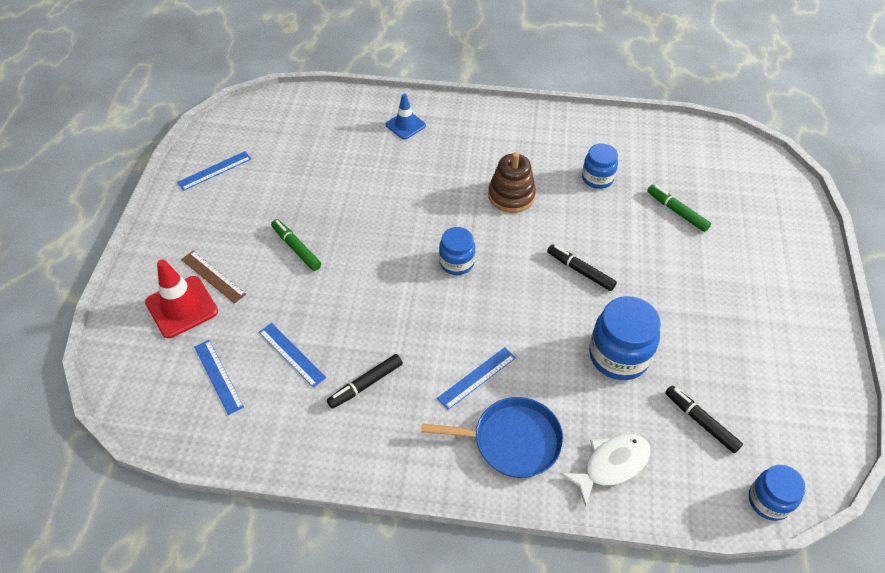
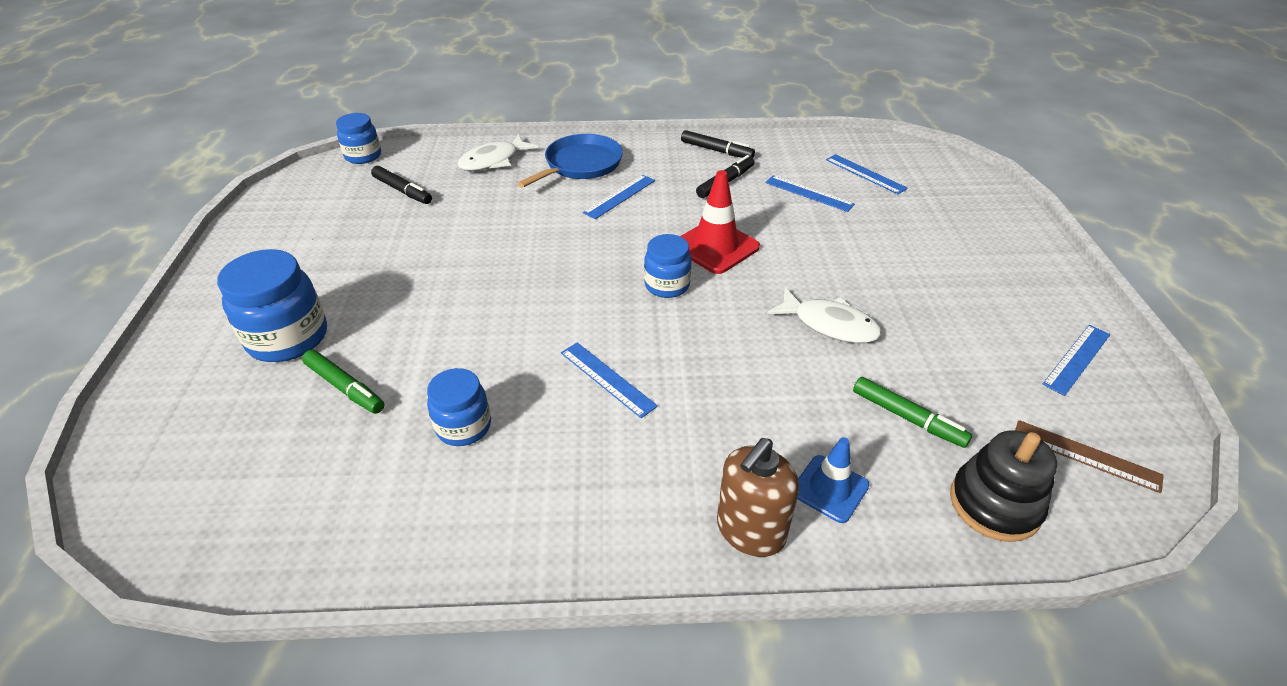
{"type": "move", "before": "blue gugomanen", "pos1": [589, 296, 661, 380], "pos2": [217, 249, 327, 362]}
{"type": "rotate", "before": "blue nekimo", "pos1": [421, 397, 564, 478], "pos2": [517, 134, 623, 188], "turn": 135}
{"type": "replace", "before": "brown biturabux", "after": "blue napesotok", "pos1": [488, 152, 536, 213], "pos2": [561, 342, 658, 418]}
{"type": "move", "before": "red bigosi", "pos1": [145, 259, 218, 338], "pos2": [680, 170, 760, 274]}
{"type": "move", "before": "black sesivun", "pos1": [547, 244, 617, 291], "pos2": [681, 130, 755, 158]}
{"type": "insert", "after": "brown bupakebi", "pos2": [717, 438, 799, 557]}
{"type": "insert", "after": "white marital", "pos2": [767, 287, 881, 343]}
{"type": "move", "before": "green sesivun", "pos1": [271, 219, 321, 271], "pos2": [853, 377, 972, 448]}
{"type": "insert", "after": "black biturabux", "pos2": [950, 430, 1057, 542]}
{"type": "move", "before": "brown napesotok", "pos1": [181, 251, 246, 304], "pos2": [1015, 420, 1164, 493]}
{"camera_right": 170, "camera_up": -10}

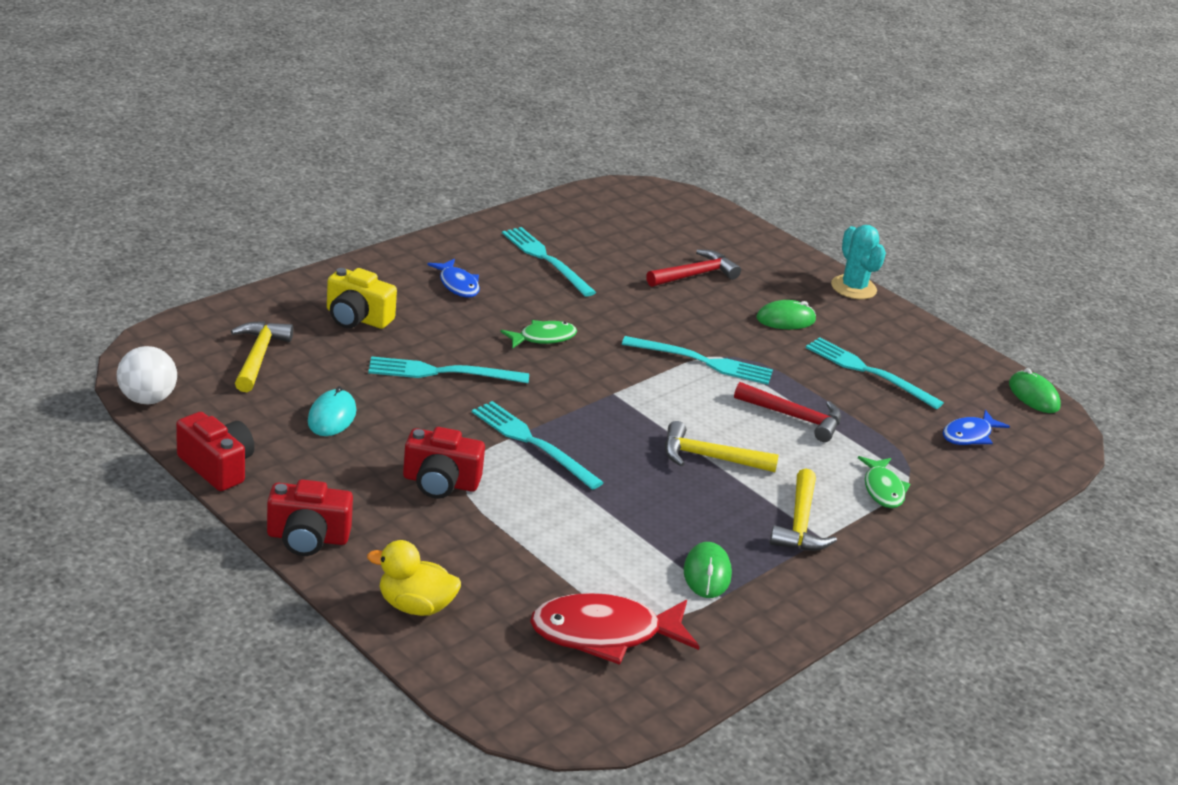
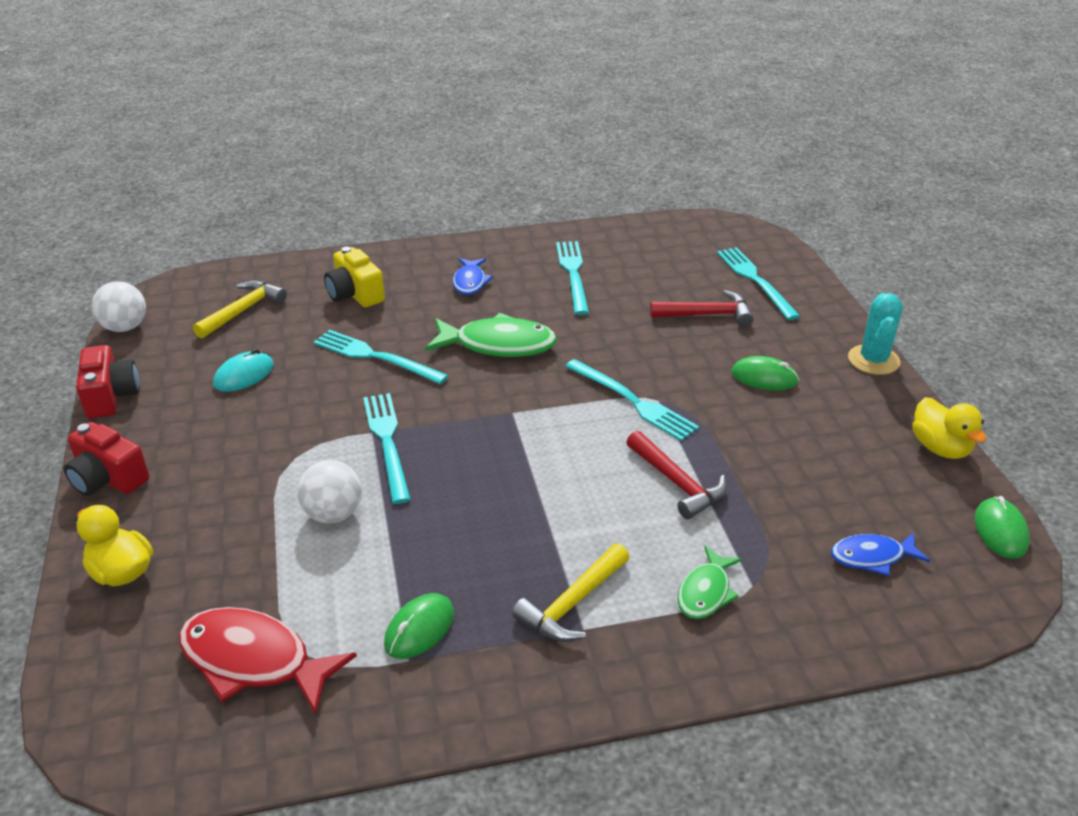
{"type": "insert", "after": "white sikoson", "pos2": [298, 460, 362, 523]}
{"type": "resize", "before": "green marital", "pos1": [500, 320, 577, 349], "pos2": [425, 313, 557, 357], "scale": 1.72}
{"type": "move", "before": "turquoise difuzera", "pos1": [806, 337, 944, 409], "pos2": [717, 247, 800, 320]}
{"type": "insert", "after": "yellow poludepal", "pos2": [912, 397, 986, 459]}
{"type": "delete", "before": "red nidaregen", "pos1": [403, 427, 485, 499]}
{"type": "delete", "before": "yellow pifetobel", "pos1": [665, 421, 779, 472]}
{"camera_right": 35, "camera_up": 5}

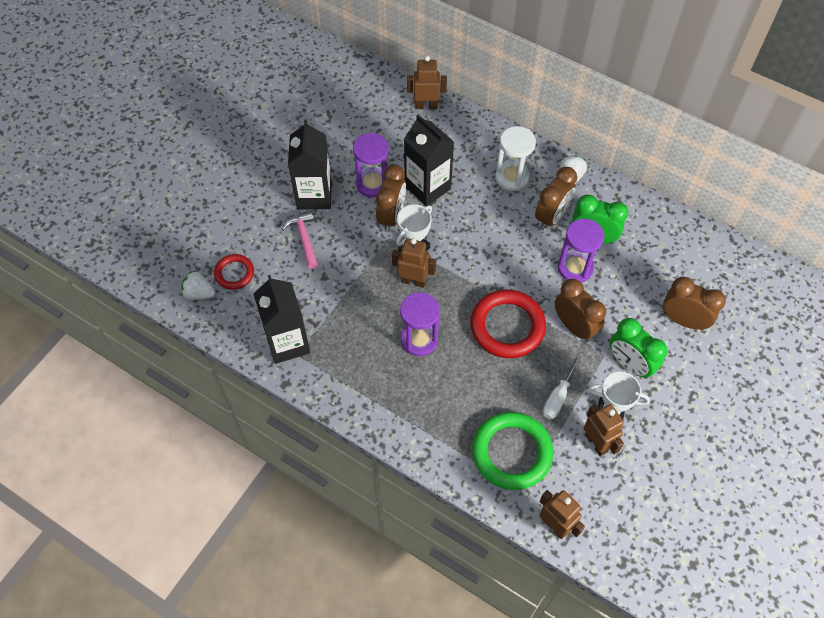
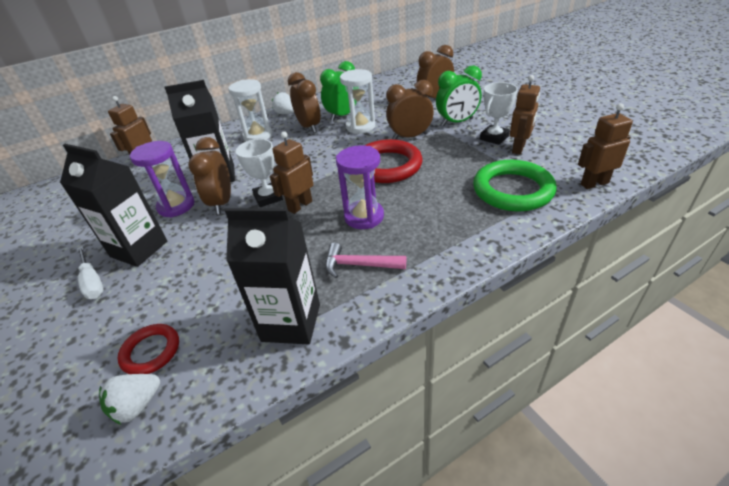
{"type": "move", "before": "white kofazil", "pos1": [543, 354, 582, 420], "pos2": [77, 246, 104, 299]}
{"type": "rotate", "before": "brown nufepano", "pos1": [376, 164, 406, 232], "pos2": [188, 137, 231, 214], "turn": -135}
{"type": "move", "before": "pink pifetobel", "pos1": [282, 211, 318, 269], "pos2": [325, 242, 406, 278]}
{"type": "recolor", "before": "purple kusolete", "after": "white kusolete", "pos1": [557, 219, 605, 282], "pos2": [340, 69, 375, 134]}
{"type": "rotate", "before": "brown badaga", "pos1": [584, 404, 624, 456], "pos2": [510, 75, 540, 154], "turn": 120}
{"camera_right": -60, "camera_up": -20}

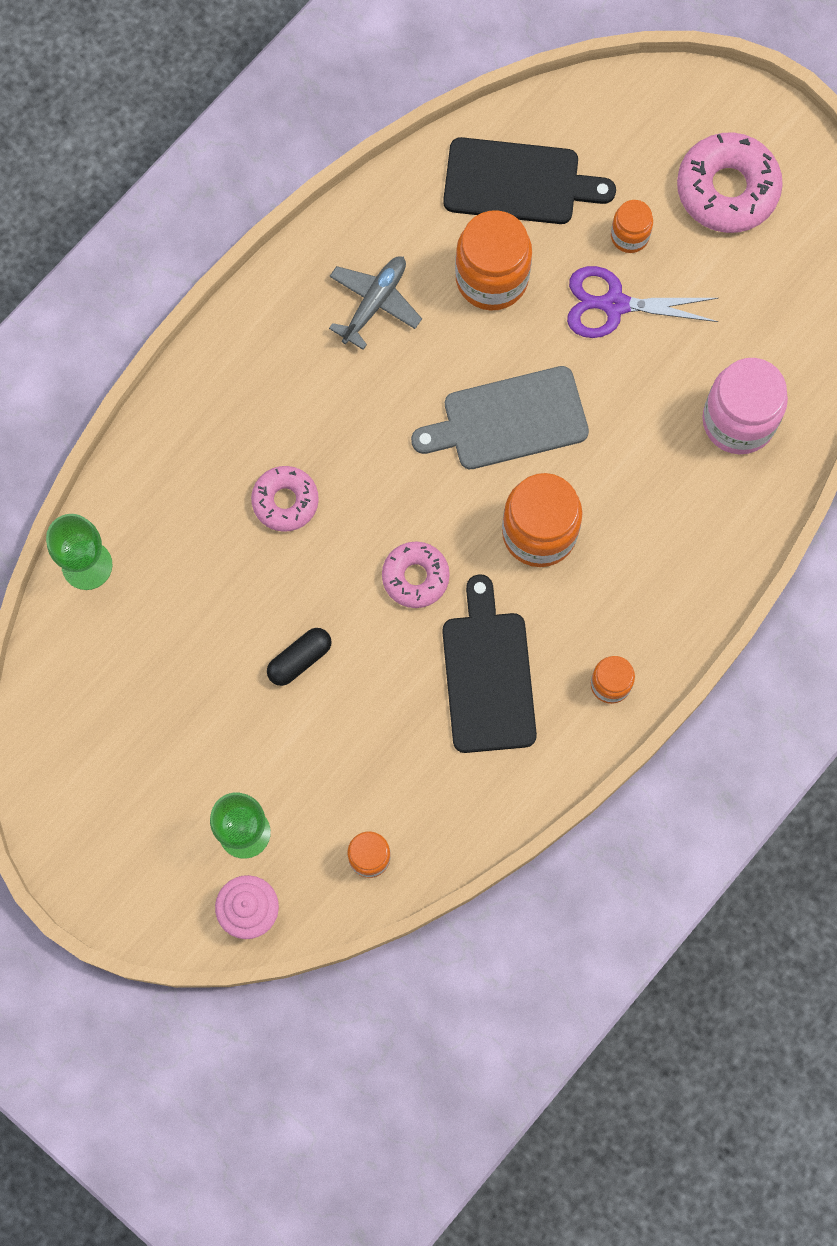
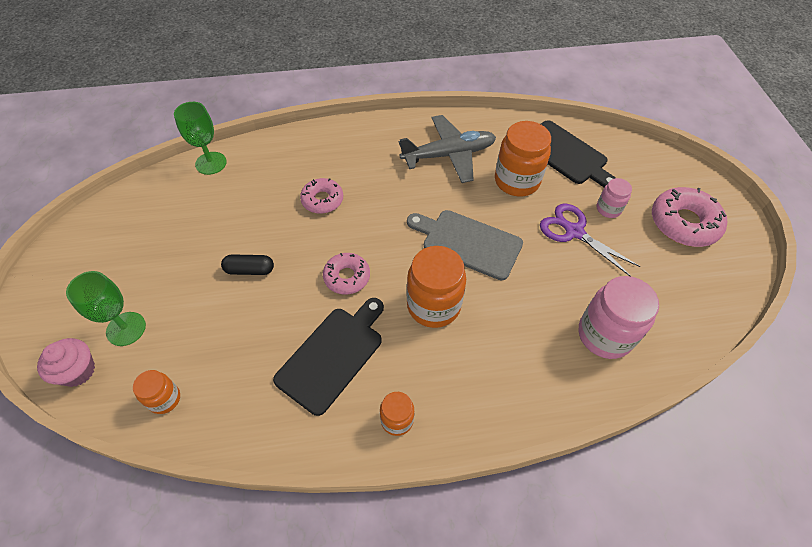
{"type": "resize", "before": "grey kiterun", "pos1": [329, 256, 422, 350], "pos2": [399, 115, 496, 183], "scale": 1.52}
{"type": "recolor", "before": "orange gugomanen", "after": "pink gugomanen", "pos1": [611, 200, 653, 253], "pos2": [597, 178, 632, 218]}
{"camera_right": 40, "camera_up": -20}

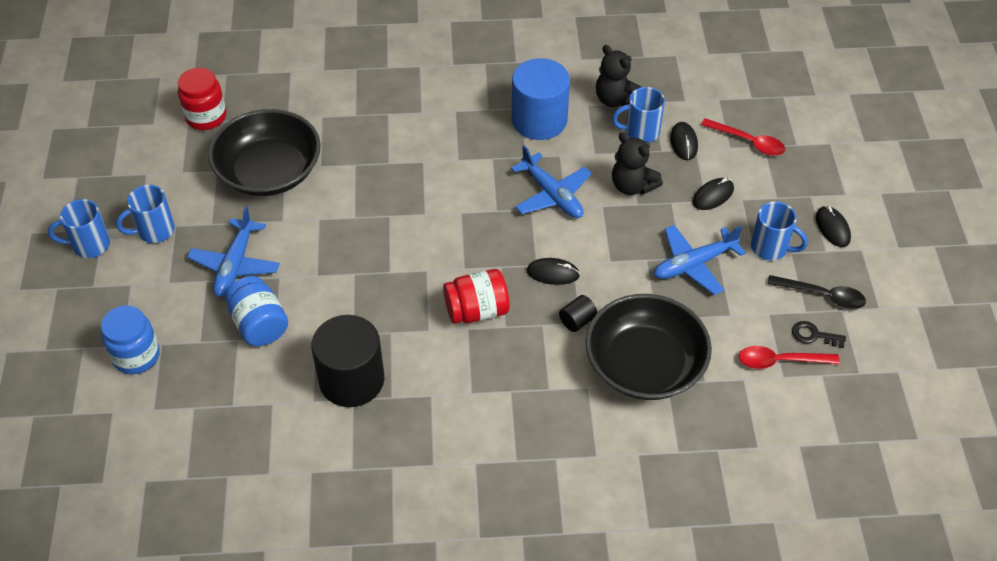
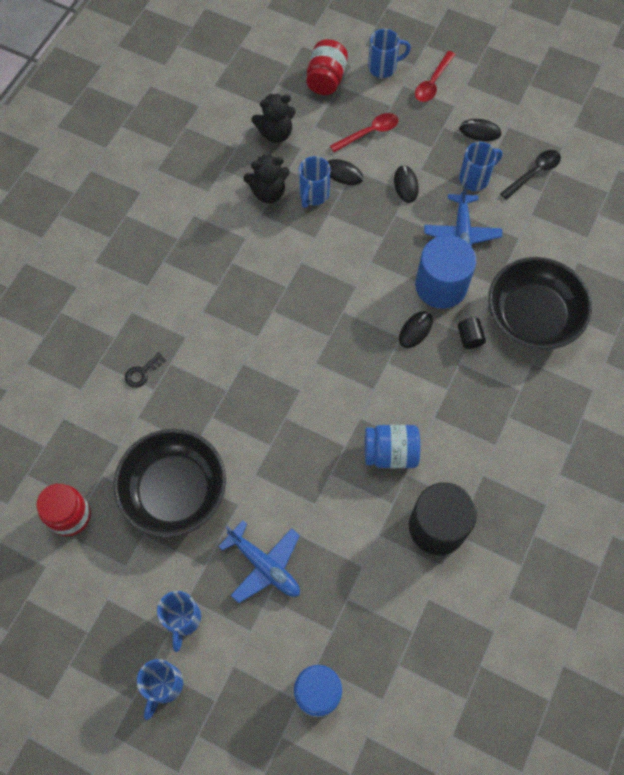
{"type": "move", "before": "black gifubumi", "pos1": [792, 321, 846, 348], "pos2": [125, 352, 166, 388]}
{"type": "move", "before": "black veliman", "pos1": [612, 132, 663, 195], "pos2": [251, 94, 296, 143]}
{"type": "move", "before": "red gugomanen", "pos1": [443, 269, 510, 324], "pos2": [306, 39, 348, 95]}
{"type": "move", "before": "blue gugomanen", "pos1": [225, 276, 288, 346], "pos2": [365, 425, 420, 468]}
{"type": "insert", "after": "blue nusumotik", "pos2": [368, 29, 411, 78]}
{"type": "move", "before": "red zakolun", "pos1": [739, 346, 840, 369], "pos2": [415, 51, 456, 102]}
{"type": "move", "before": "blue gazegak", "pos1": [512, 58, 570, 140], "pos2": [415, 235, 476, 309]}
{"type": "delete", "before": "blue kiterun", "pos1": [511, 145, 592, 218]}
{"camera_right": -60, "camera_up": 15}

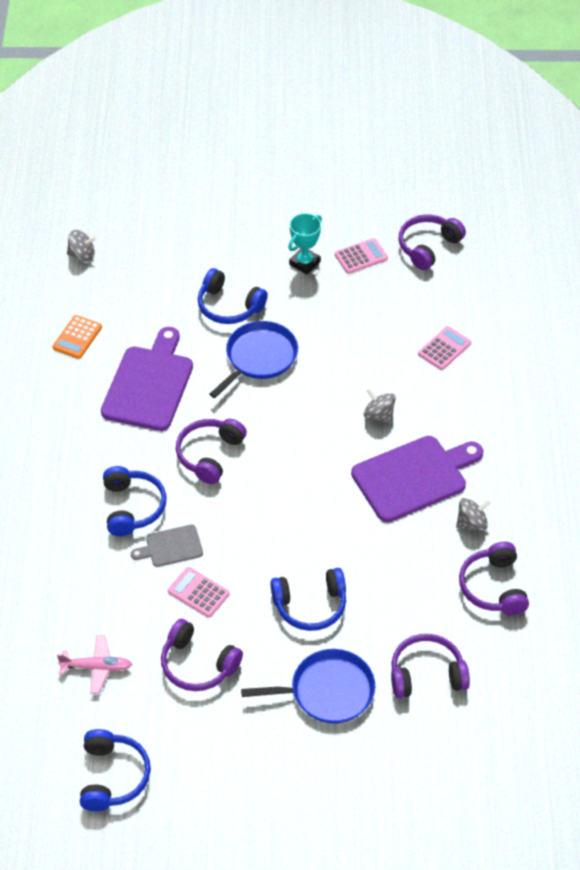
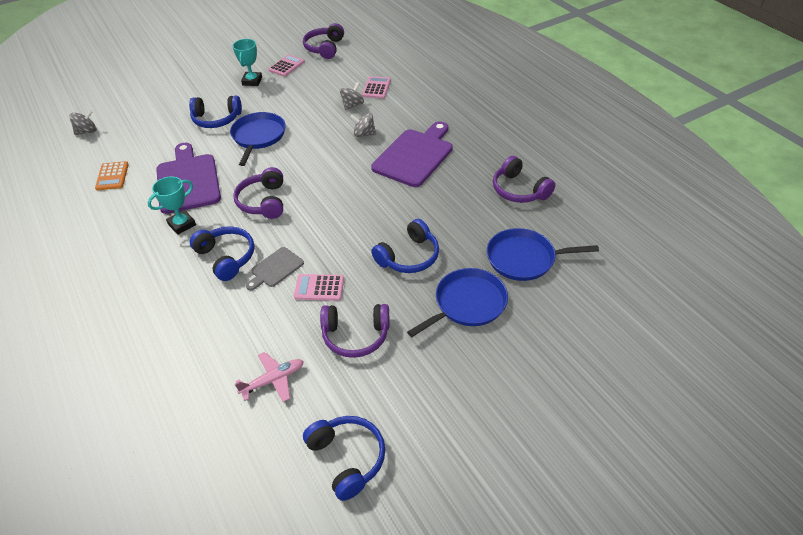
{"type": "insert", "after": "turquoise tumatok", "pos2": [147, 176, 196, 235]}
{"type": "move", "before": "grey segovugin", "pos1": [456, 498, 491, 531], "pos2": [340, 82, 364, 110]}
{"type": "replace", "before": "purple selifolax", "after": "blue nekimo", "pos1": [391, 634, 470, 698], "pos2": [487, 228, 599, 281]}
{"camera_right": -30, "camera_up": -5}

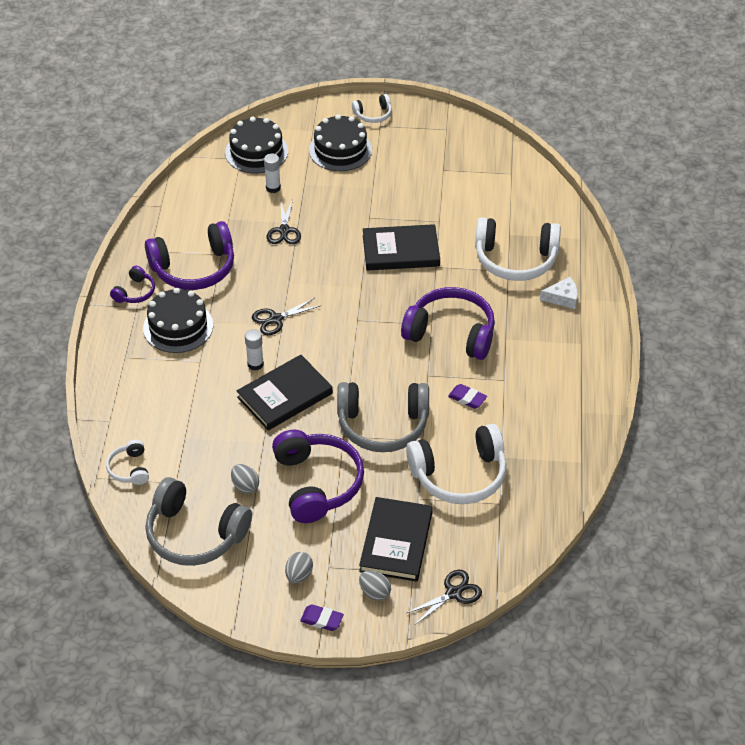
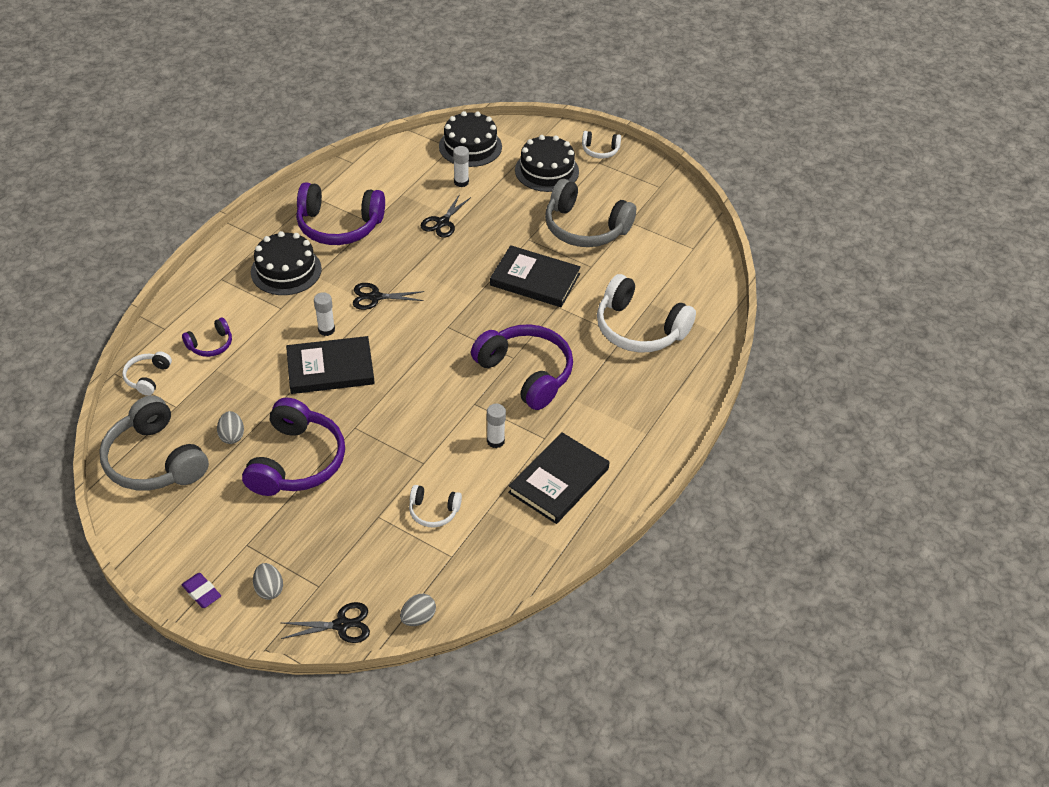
{"type": "move", "before": "purple selifolax", "pos1": [110, 266, 155, 303], "pos2": [182, 318, 232, 357]}
{"type": "move", "before": "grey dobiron", "pos1": [285, 552, 313, 583], "pos2": [400, 594, 436, 626]}
{"type": "resize", "before": "white selifolax", "pos1": [406, 424, 507, 504], "pos2": [409, 485, 462, 528], "scale": 0.49}
{"type": "replace", "before": "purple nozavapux", "after": "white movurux", "pos1": [448, 384, 487, 409], "pos2": [487, 404, 506, 448]}
{"type": "move", "before": "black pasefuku", "pos1": [359, 497, 433, 582], "pos2": [508, 432, 610, 524]}
{"type": "move", "before": "grey selifolax", "pos1": [337, 382, 429, 452], "pos2": [545, 179, 636, 247]}
{"type": "delete", "before": "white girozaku", "pos1": [540, 277, 578, 309]}
{"camera_right": 25, "camera_up": 0}

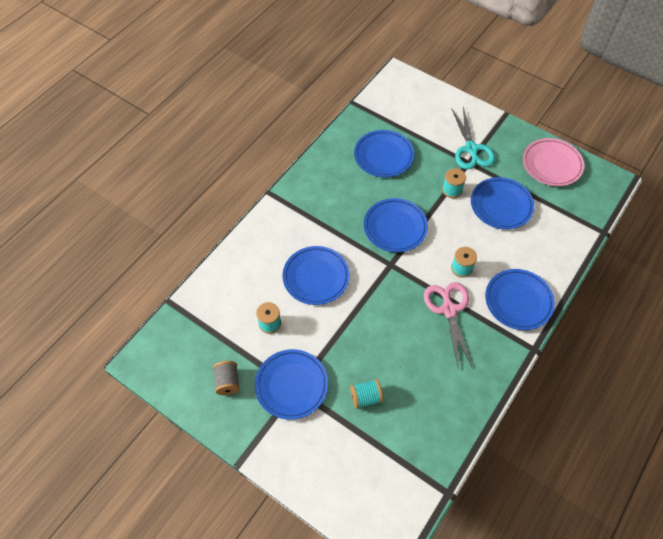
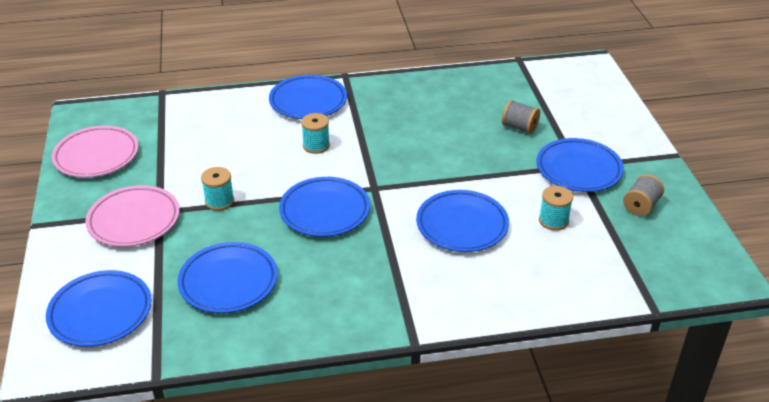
{"type": "move", "before": "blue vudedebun", "pos1": [471, 177, 534, 229], "pos2": [46, 270, 151, 347]}
{"type": "replace", "before": "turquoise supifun", "after": "pink vudedebun", "pos1": [452, 107, 495, 169], "pos2": [85, 185, 180, 247]}
{"type": "recolor", "before": "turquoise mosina", "after": "grey mosina", "pos1": [350, 379, 383, 409], "pos2": [502, 100, 540, 134]}
{"type": "delete", "before": "pink supifun", "pos1": [424, 282, 472, 370]}
{"camera_right": -135, "camera_up": -20}

